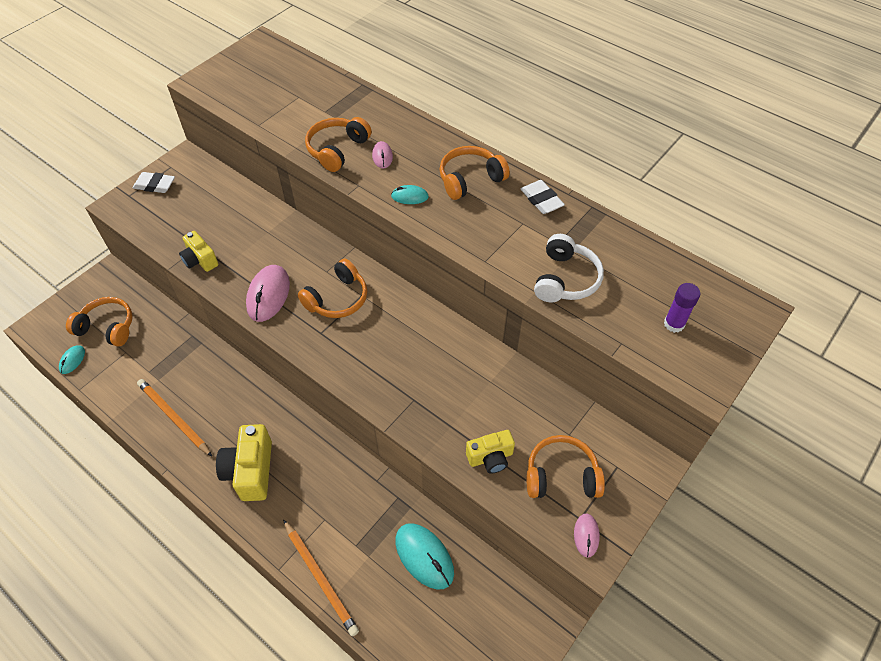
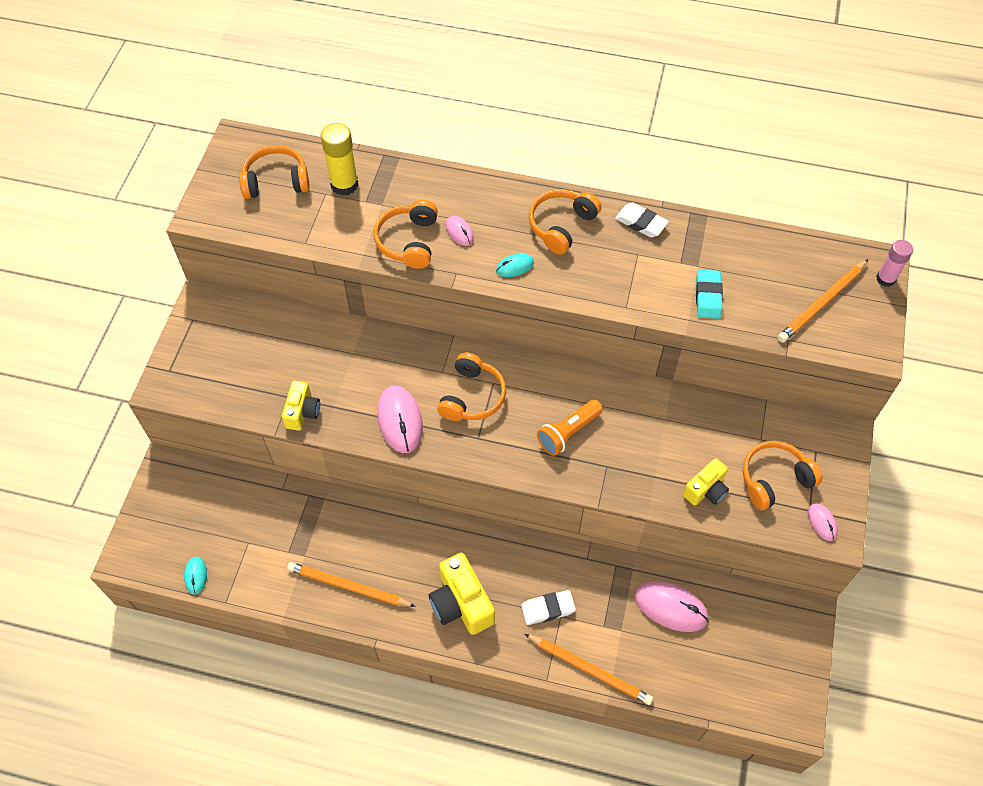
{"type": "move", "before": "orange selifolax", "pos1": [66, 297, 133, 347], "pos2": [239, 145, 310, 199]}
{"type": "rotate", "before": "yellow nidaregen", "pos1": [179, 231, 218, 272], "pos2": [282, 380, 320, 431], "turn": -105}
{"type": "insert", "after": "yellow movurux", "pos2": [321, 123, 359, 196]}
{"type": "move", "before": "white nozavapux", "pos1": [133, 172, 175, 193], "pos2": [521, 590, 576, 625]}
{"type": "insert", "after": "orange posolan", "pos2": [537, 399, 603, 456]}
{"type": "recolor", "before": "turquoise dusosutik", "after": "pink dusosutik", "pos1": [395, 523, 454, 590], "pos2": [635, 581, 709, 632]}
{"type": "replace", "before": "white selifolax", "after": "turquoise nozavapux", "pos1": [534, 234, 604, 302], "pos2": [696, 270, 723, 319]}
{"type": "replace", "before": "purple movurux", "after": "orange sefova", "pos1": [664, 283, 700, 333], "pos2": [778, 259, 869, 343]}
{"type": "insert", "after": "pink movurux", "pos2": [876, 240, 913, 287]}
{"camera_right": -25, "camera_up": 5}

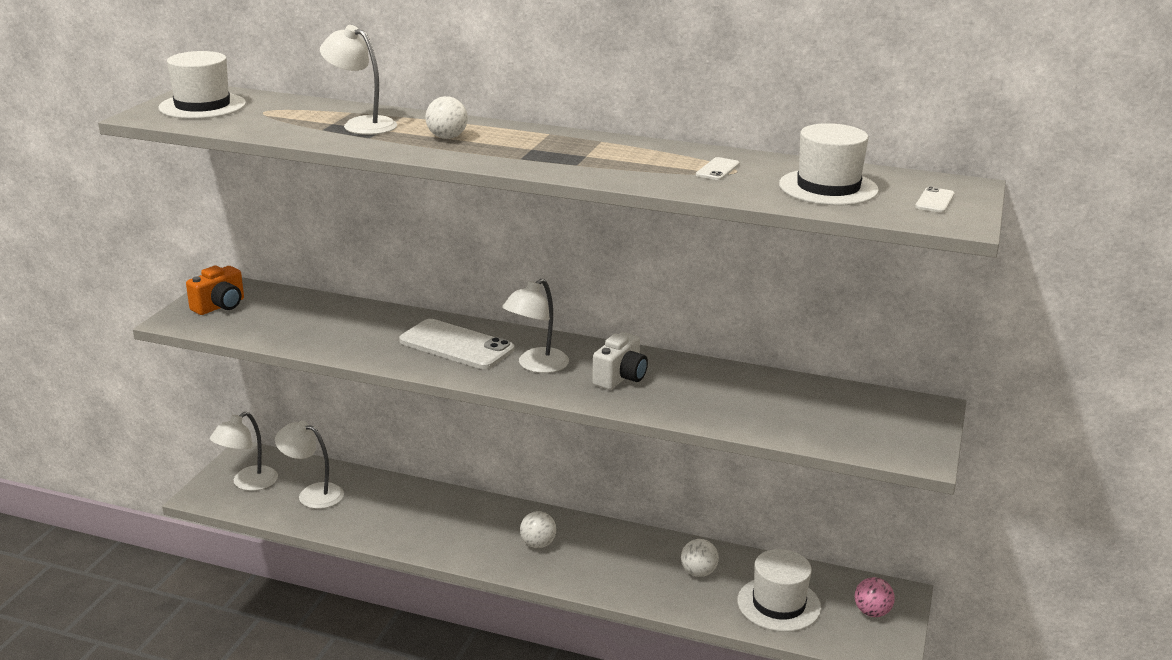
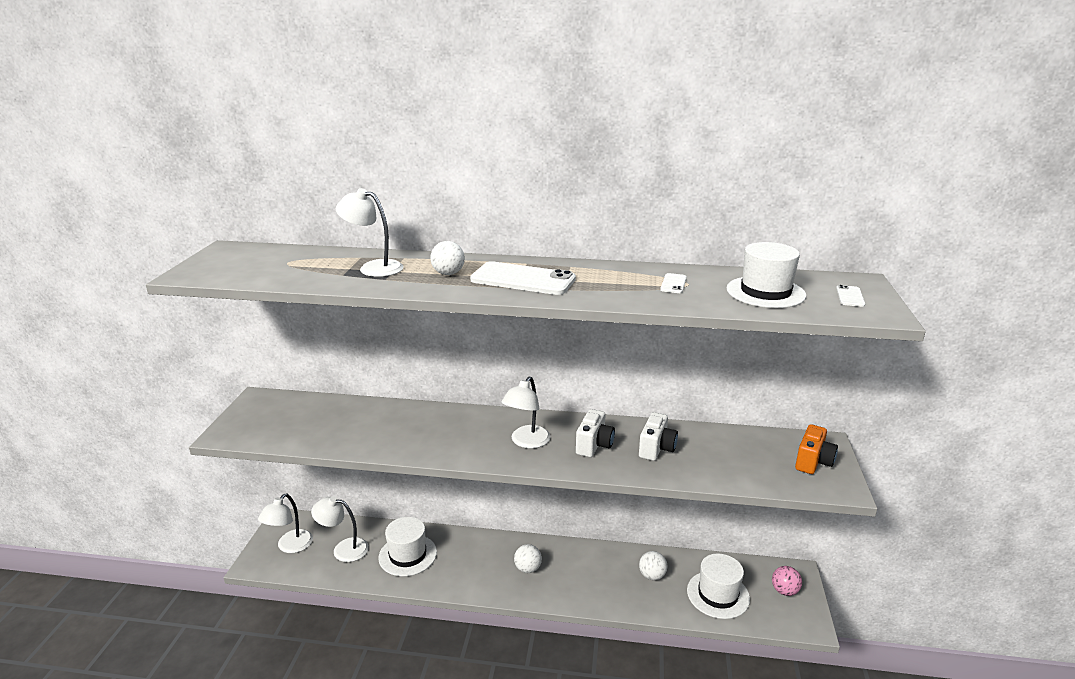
{"type": "move", "before": "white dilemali", "pos1": [158, 51, 246, 119], "pos2": [378, 517, 437, 576]}
{"type": "move", "before": "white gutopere", "pos1": [399, 319, 514, 369], "pos2": [470, 261, 576, 295]}
{"type": "insert", "after": "white nidaregen", "pos2": [639, 412, 678, 461]}
{"type": "move", "before": "orange nidaregen", "pos1": [186, 265, 244, 315], "pos2": [795, 424, 838, 474]}
{"camera_right": -10, "camera_up": 0}

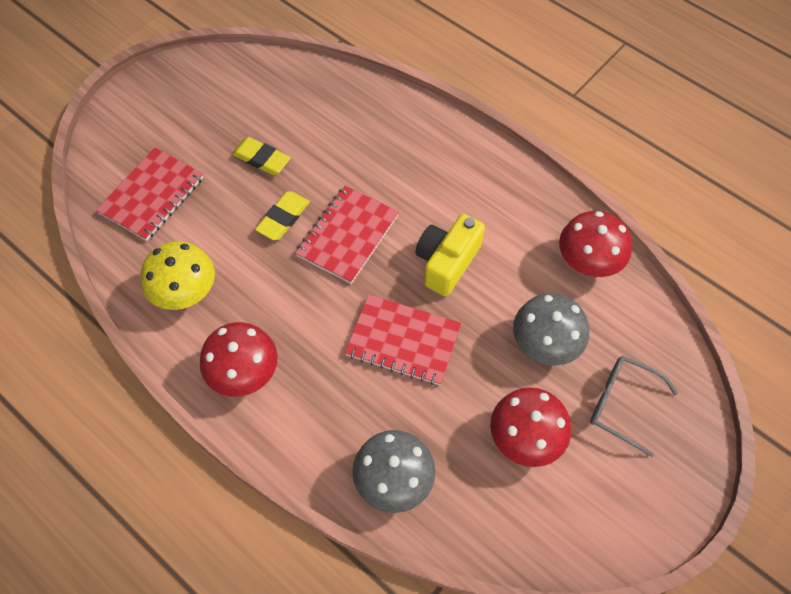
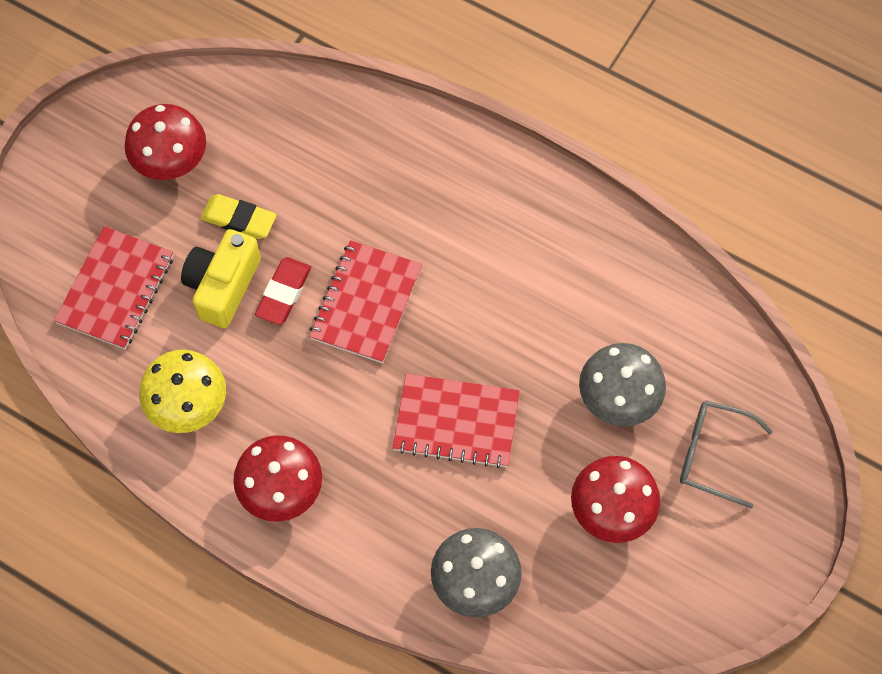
{"type": "move", "before": "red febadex", "pos1": [559, 211, 632, 277], "pos2": [125, 104, 206, 180]}
{"type": "move", "before": "yellow nidaregen", "pos1": [415, 214, 485, 296], "pos2": [181, 229, 261, 328]}
{"type": "recolor", "before": "yellow nozavapux", "after": "red nozavapux", "pos1": [255, 191, 310, 240], "pos2": [255, 257, 311, 325]}
{"camera_right": -10, "camera_up": 5}

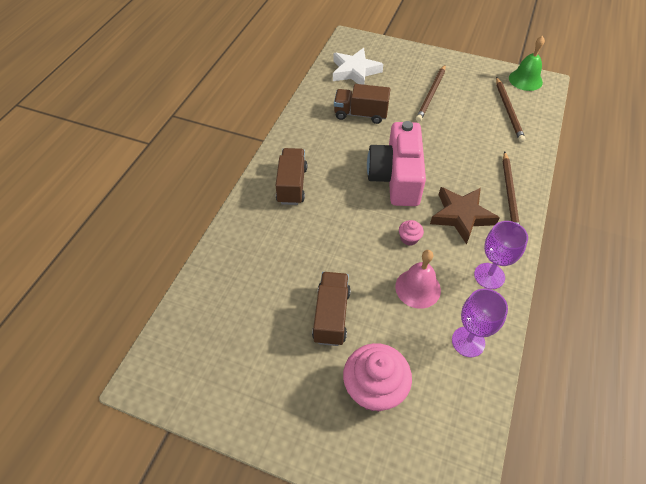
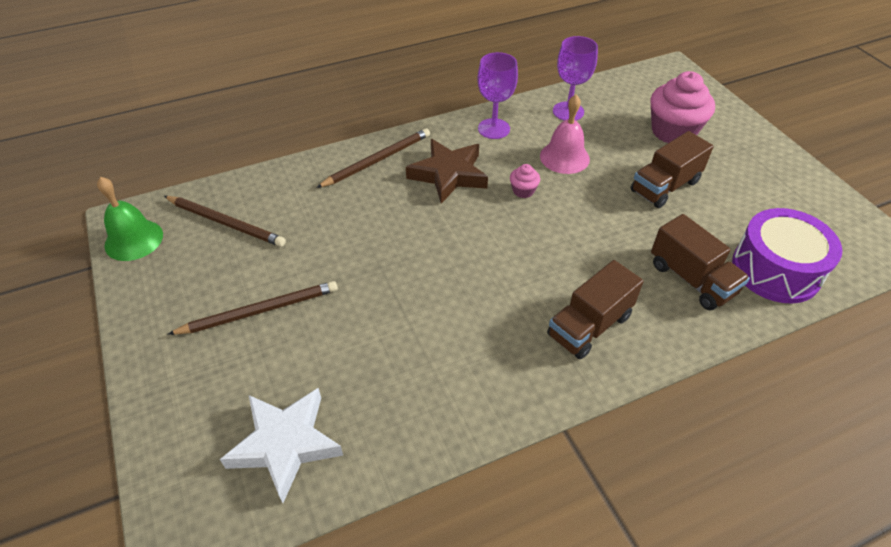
{"type": "rotate", "before": "brown sefova", "pos1": [496, 77, 525, 142], "pos2": [164, 196, 286, 247], "turn": 75}
{"type": "move", "before": "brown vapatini", "pos1": [334, 84, 391, 124], "pos2": [651, 214, 750, 310]}
{"type": "insert", "after": "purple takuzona", "pos2": [732, 208, 842, 304]}
{"type": "delete", "before": "pink nidaregen", "pos1": [367, 121, 426, 206]}
{"camera_right": -135, "camera_up": -5}

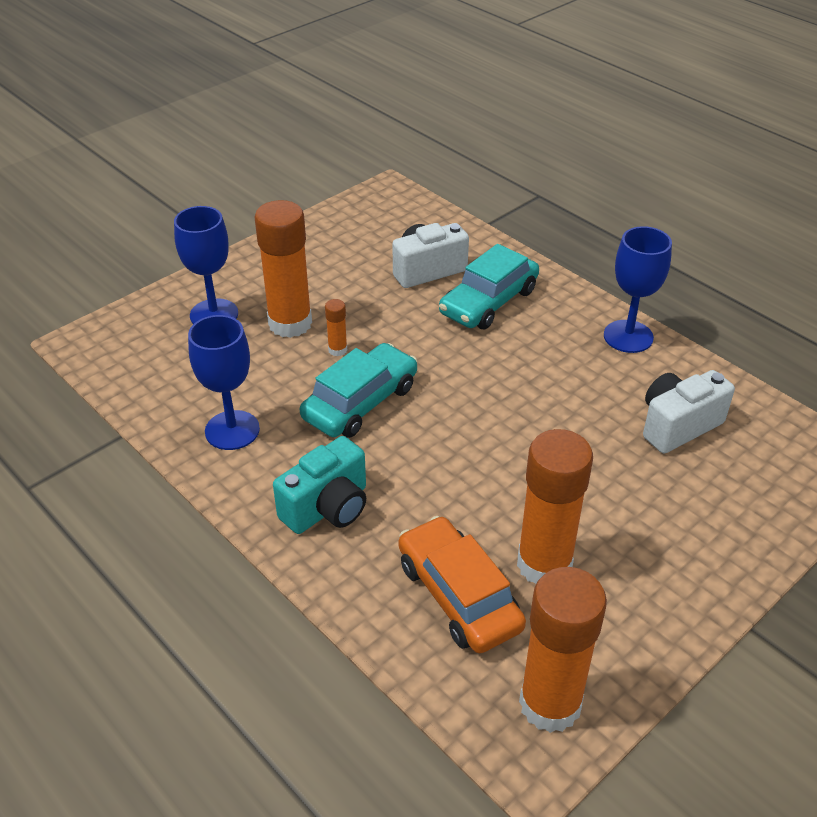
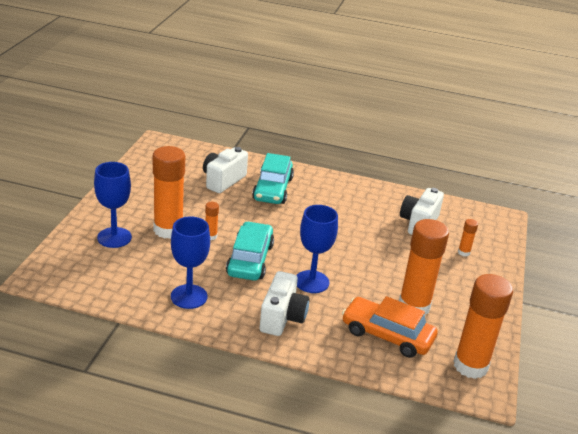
{"type": "recolor", "before": "turquoise nidaregen", "after": "white nidaregen", "pos1": [273, 436, 366, 534], "pos2": [260, 271, 309, 336]}
{"type": "move", "before": "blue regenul", "pos1": [604, 226, 672, 353], "pos2": [297, 205, 338, 293]}
{"type": "insert", "after": "orange movurux", "pos2": [458, 219, 478, 256]}
{"camera_right": -35, "camera_up": -10}

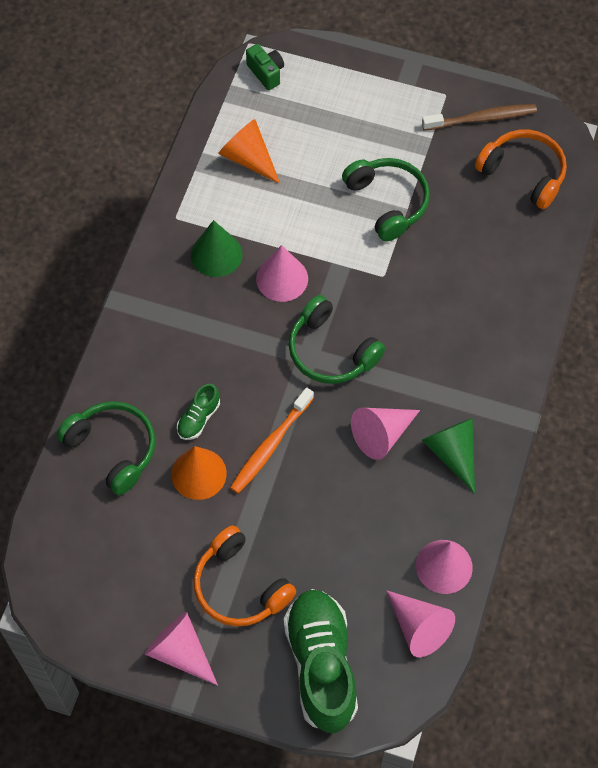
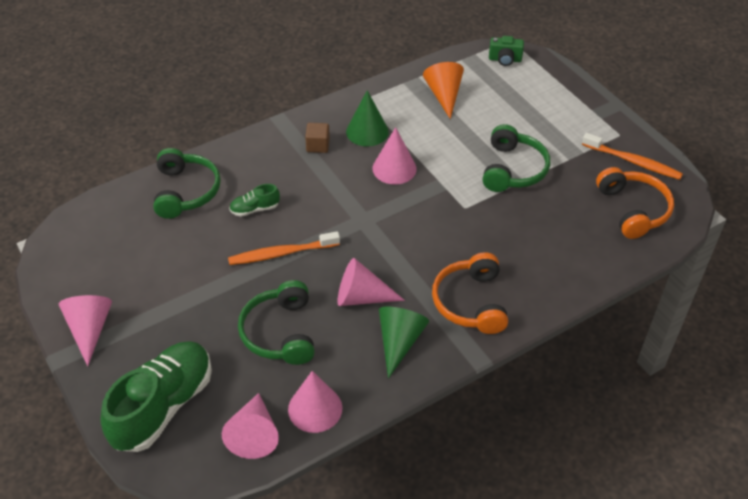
{"type": "move", "before": "green selifolax", "pos1": [289, 295, 385, 384], "pos2": [238, 280, 315, 365]}
{"type": "insert", "after": "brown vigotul", "pos2": [305, 123, 330, 153]}
{"type": "move", "before": "orange selifolax", "pos1": [193, 525, 296, 626], "pos2": [432, 252, 508, 334]}
{"type": "rotate", "before": "green nidaregen", "pos1": [246, 44, 284, 90], "pos2": [489, 36, 524, 66], "turn": 90}
{"type": "recolor", "before": "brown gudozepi", "after": "orange gudozepi", "pos1": [422, 104, 537, 131], "pos2": [582, 133, 683, 180]}
{"type": "delete", "before": "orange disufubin", "pos1": [171, 446, 227, 500]}
{"camera_right": 40, "camera_up": -15}

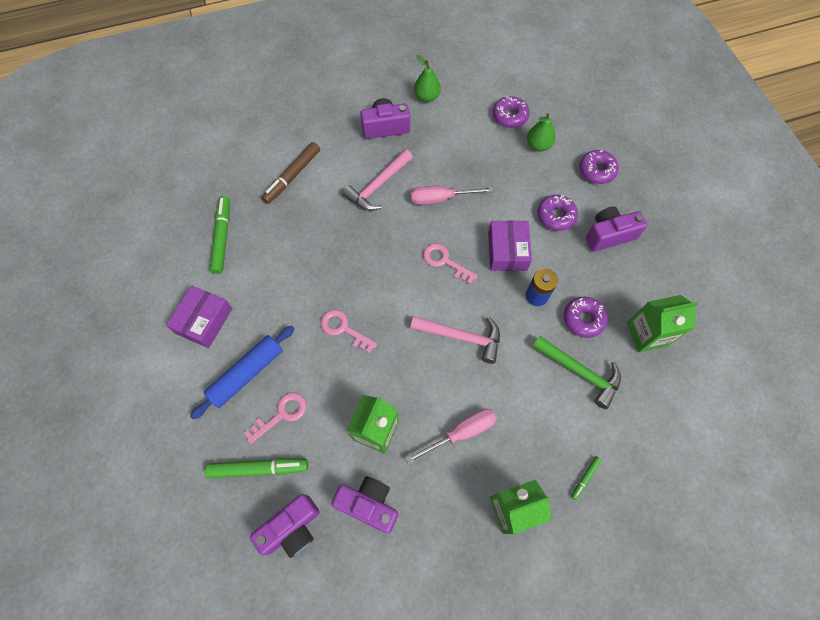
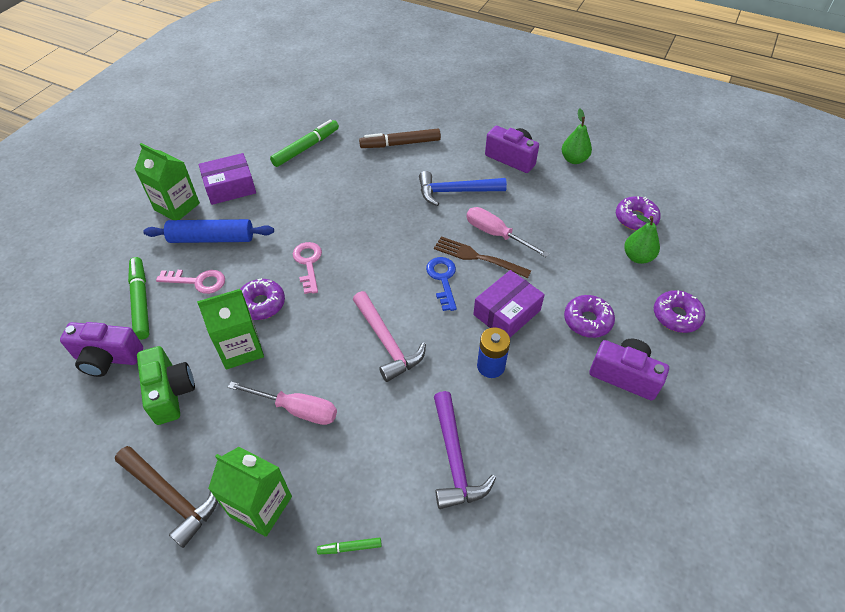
{"type": "insert", "after": "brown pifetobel", "pos2": [115, 446, 218, 548]}
{"type": "rotate", "before": "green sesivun", "pos1": [205, 458, 308, 479], "pos2": [128, 257, 149, 340], "turn": -150}
{"type": "move", "before": "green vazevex", "pos1": [627, 295, 699, 352], "pos2": [135, 143, 200, 220]}
{"type": "recolor", "before": "purple nidaregen", "after": "green nidaregen", "pos1": [331, 476, 398, 533], "pos2": [137, 346, 195, 425]}
{"type": "move", "before": "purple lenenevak", "pos1": [564, 297, 608, 338], "pos2": [240, 278, 285, 320]}
{"type": "recolor", "before": "pink pifetobel", "after": "blue pifetobel", "pos1": [342, 149, 413, 211], "pos2": [419, 171, 507, 206]}
{"type": "recolor", "before": "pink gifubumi", "after": "blue gifubumi", "pos1": [423, 243, 478, 285], "pos2": [426, 257, 457, 311]}
{"type": "insert", "after": "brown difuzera", "pos2": [434, 236, 531, 278]}
{"type": "recolor", "before": "green pifetobel", "after": "purple pifetobel", "pos1": [532, 336, 621, 409], "pos2": [434, 391, 496, 509]}
{"camera_right": 45, "camera_up": -15}

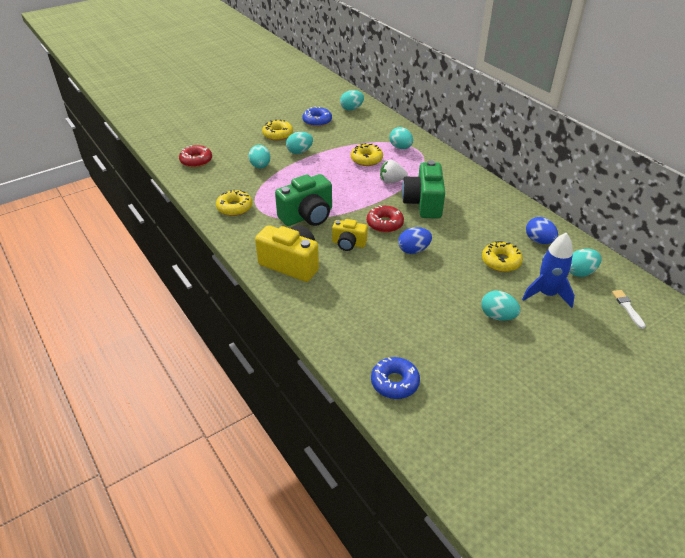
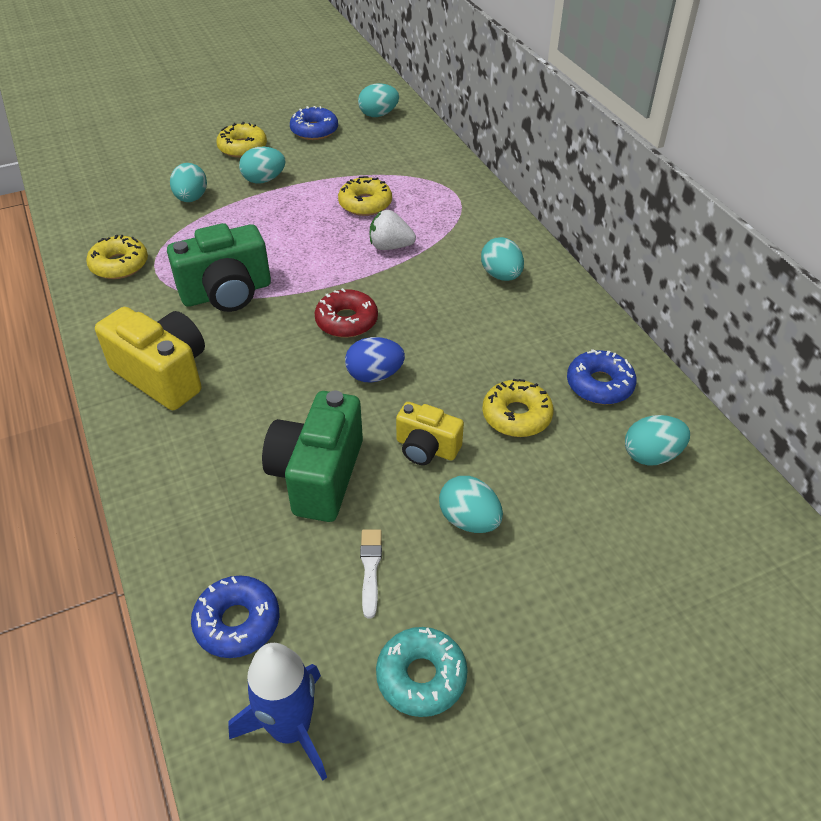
{"type": "move", "before": "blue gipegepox", "pos1": [522, 233, 575, 308], "pos2": [228, 643, 327, 781]}
{"type": "move", "before": "green nidaregen", "pos1": [402, 160, 445, 218], "pos2": [262, 391, 363, 522]}
{"type": "move", "before": "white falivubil", "pos1": [612, 290, 646, 329], "pos2": [360, 529, 382, 619]}
{"type": "insert", "after": "turquoise lenenevak", "pos2": [376, 627, 468, 717]}
{"type": "move", "before": "yellow nidaregen", "pos1": [332, 219, 368, 251], "pos2": [396, 402, 464, 465]}
{"type": "move", "before": "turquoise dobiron", "pos1": [389, 127, 413, 149], "pos2": [481, 237, 524, 281]}
{"type": "replace", "before": "blue dobiron", "after": "blue lenenevak", "pos1": [526, 217, 558, 244], "pos2": [567, 349, 637, 405]}
{"type": "delete", "before": "red lenenevak", "pos1": [179, 145, 212, 168]}
{"camera_right": 10, "camera_up": 5}

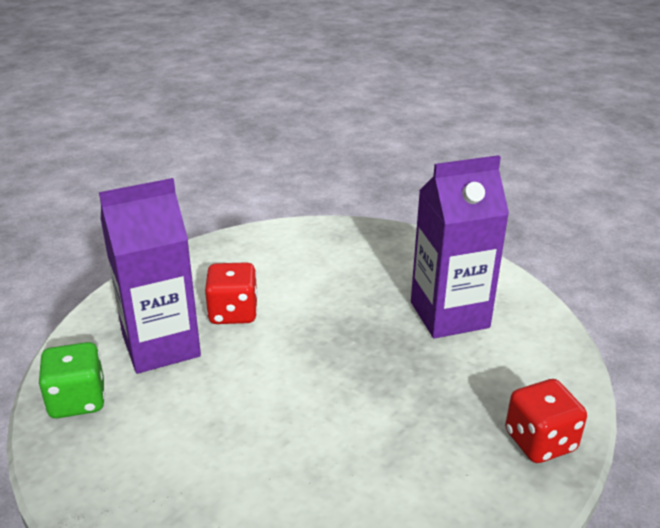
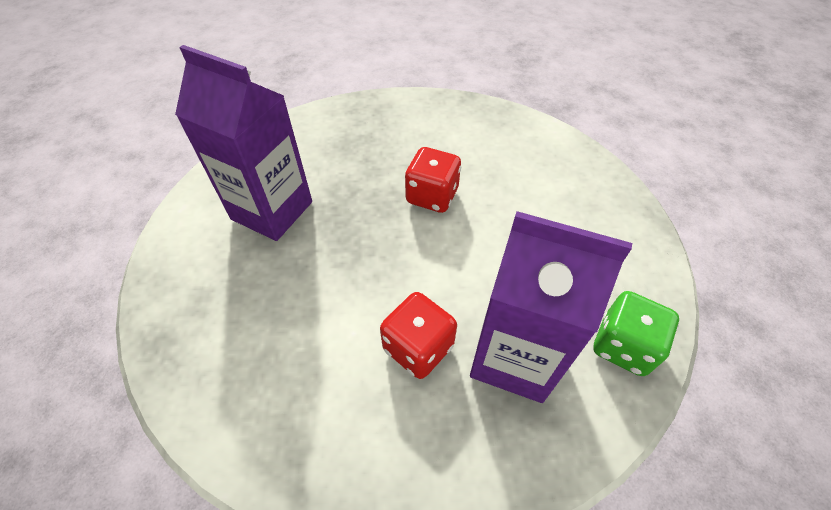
{"type": "move", "before": "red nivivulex", "pos1": [505, 379, 587, 463], "pos2": [405, 147, 461, 213]}
{"camera_right": -135, "camera_up": 20}

